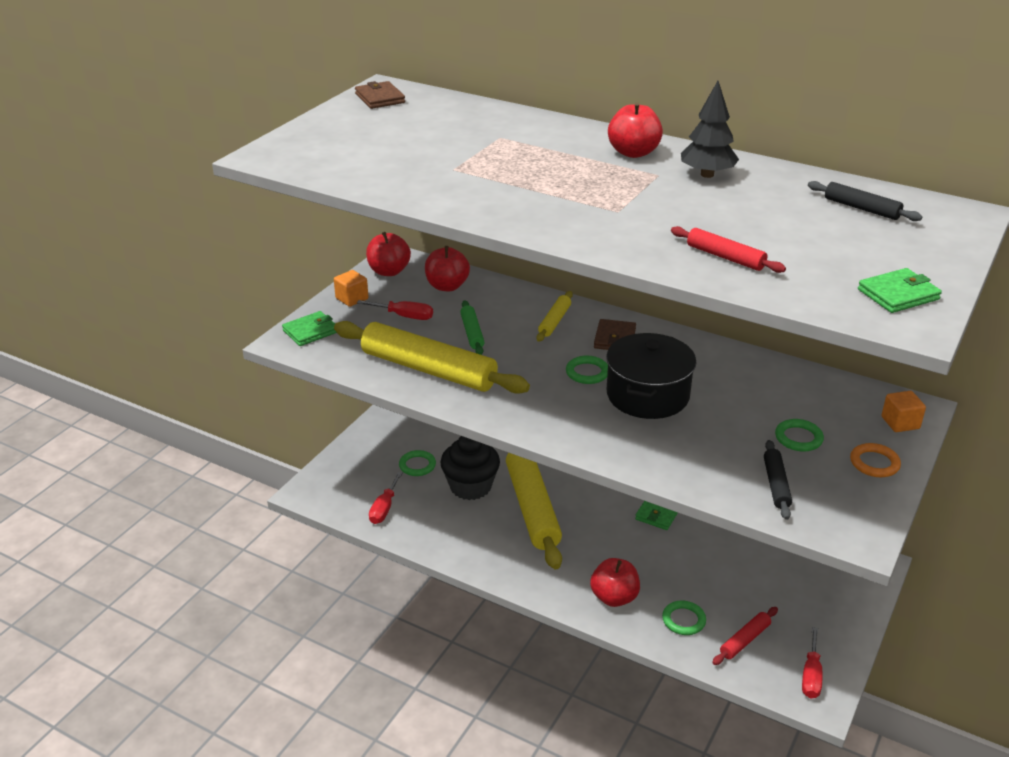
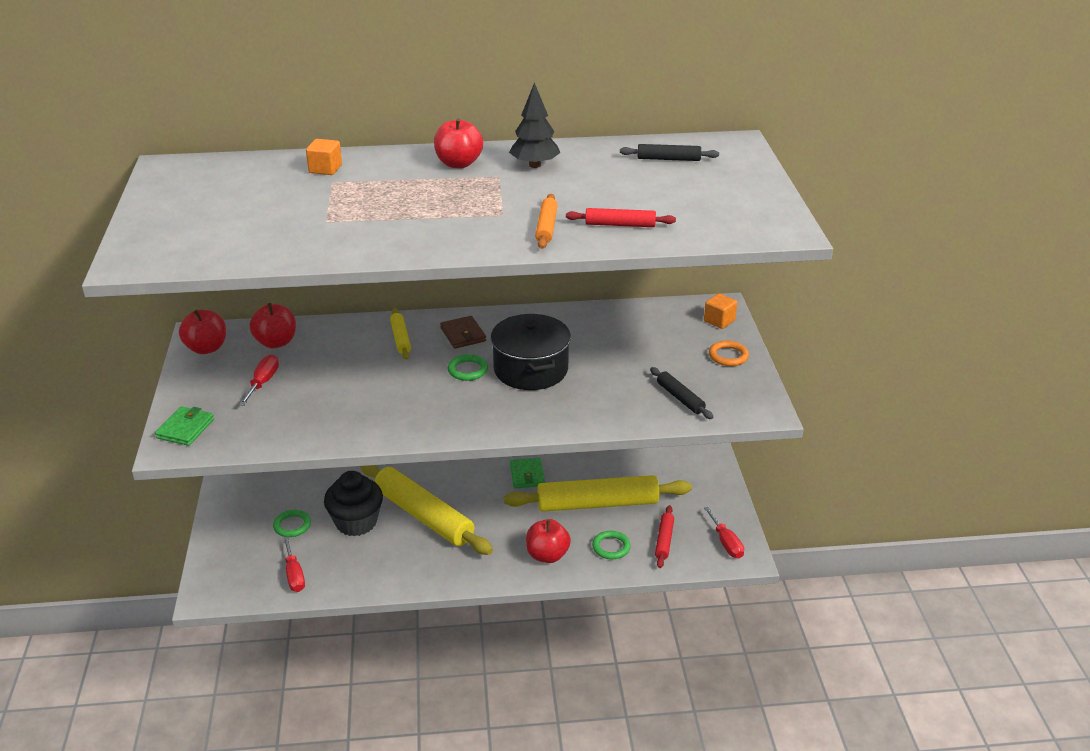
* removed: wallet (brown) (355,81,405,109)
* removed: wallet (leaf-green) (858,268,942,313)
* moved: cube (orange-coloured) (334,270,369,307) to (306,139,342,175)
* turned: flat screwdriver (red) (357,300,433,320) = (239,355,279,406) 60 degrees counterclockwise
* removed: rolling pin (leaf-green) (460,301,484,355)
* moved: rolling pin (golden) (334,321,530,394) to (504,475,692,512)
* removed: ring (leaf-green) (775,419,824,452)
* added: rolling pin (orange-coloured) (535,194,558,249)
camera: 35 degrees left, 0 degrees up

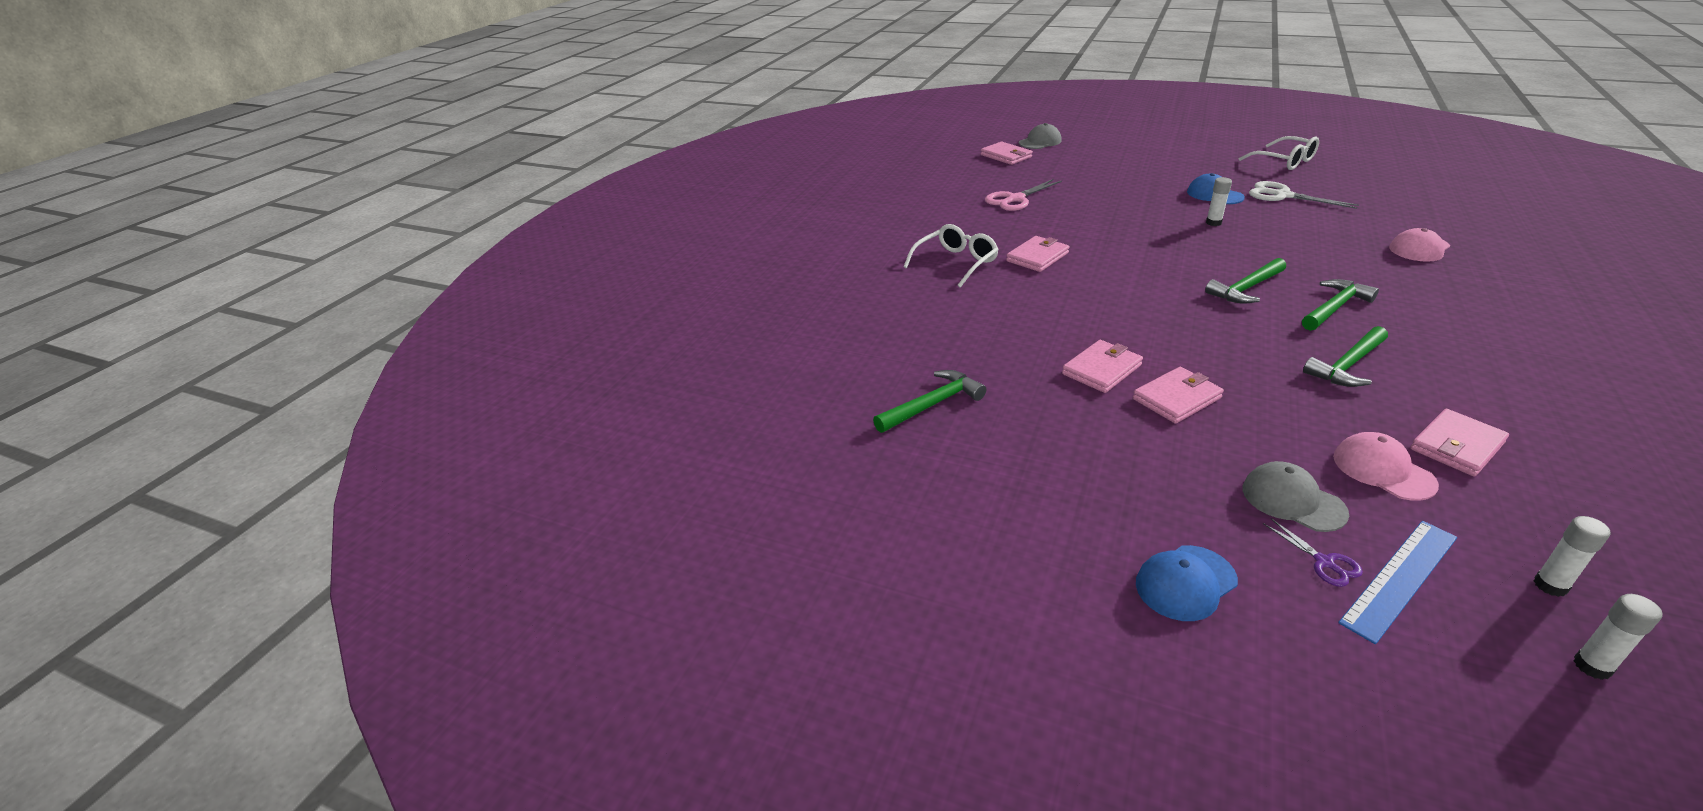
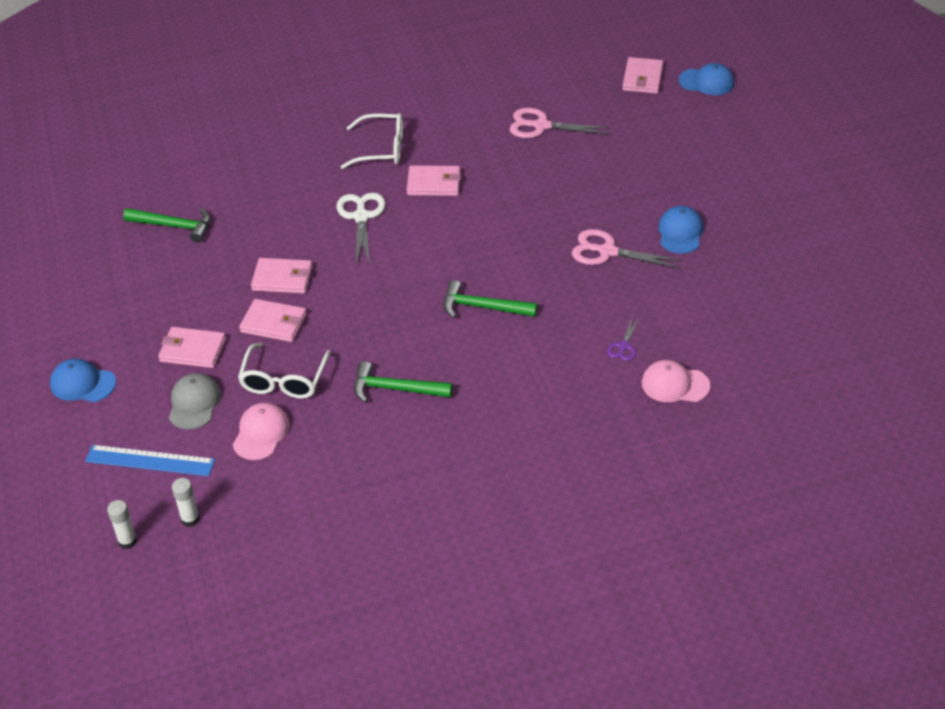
* recoloured: baseball cap (gray) (1019,123,1062,149) to baseball cap (cobalt) (679,63,734,95)
* moved: glasses (white) (1239,136,1319,170) to (238,343,331,399)
* replaced: stick of glue (white) (1206,177,1232,226) to pair of scissors (pink) (572,229,682,269)
* moved: pair of scissors (white) (1249,181,1359,209) to (336,193,386,265)
* removed: hammer (leaf-green) (1302,279,1379,331)
* moved: wallet (pink) (1410,409,1509,477) to (158,327,226,368)
* moved: pair of scissors (royal purple) (1263,518,1363,587) to (607,318,639,361)
camera: 50 degrees right, 10 degrees up

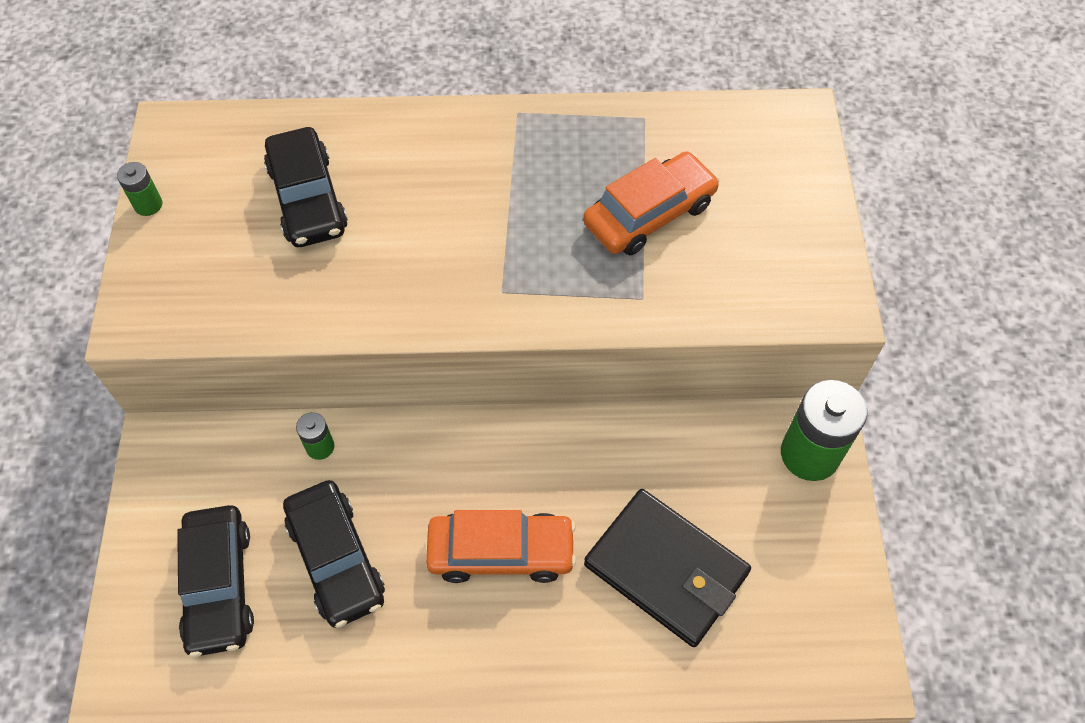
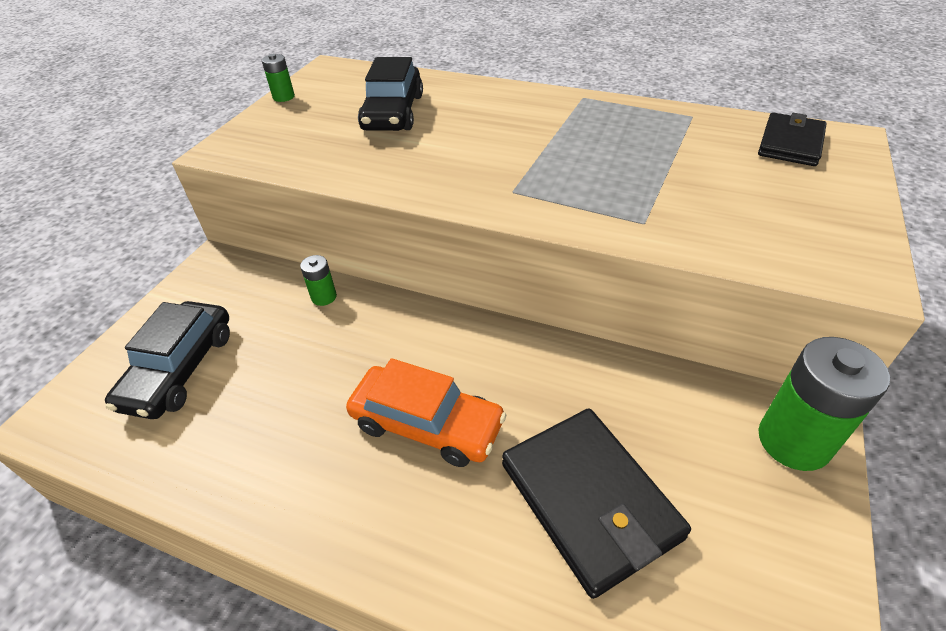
* removed: car (orange-coloured) (583,151,720,255)
* removed: car (jet-black) (283,480,385,628)
* added: wallet (jet-black) (758,112,827,166)
camera: 25 degrees right, 15 degrees down

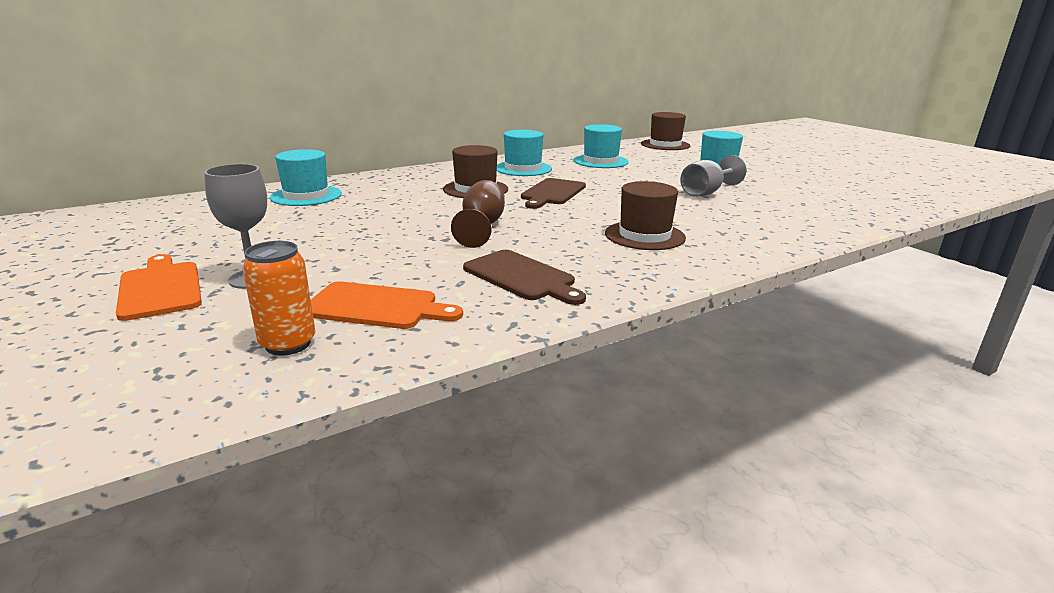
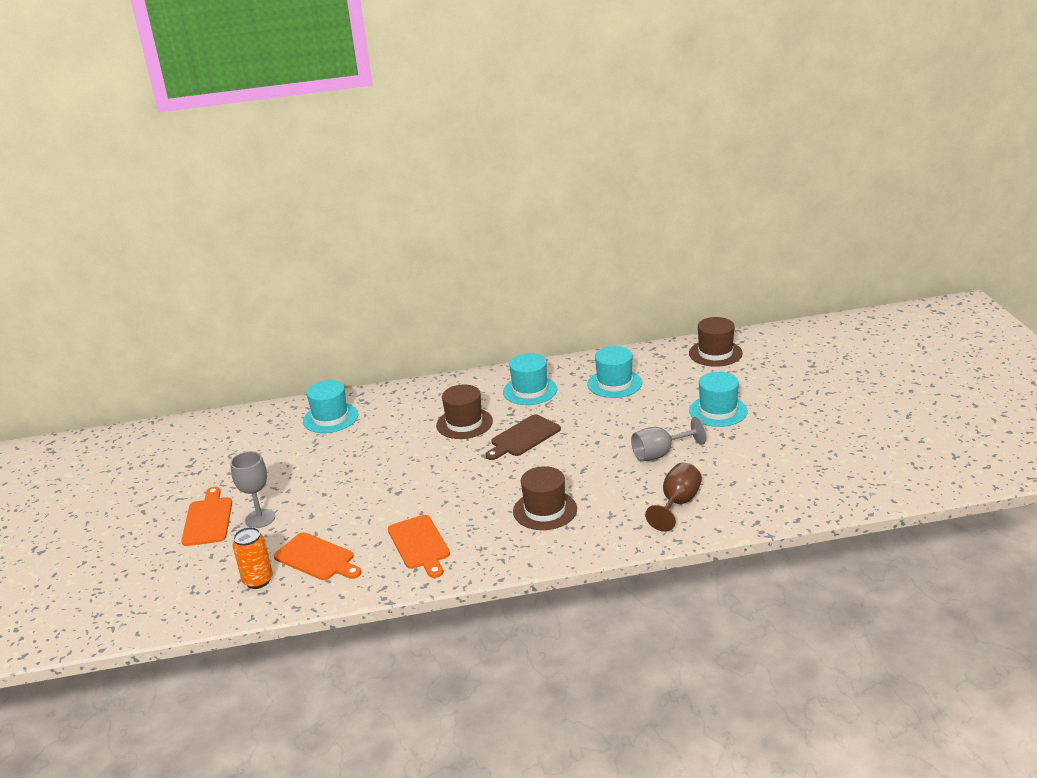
* moved: goblet (brown) (451,180,505,248) to (645,463,702,532)
* recoloured: bread board (brown) (463,250,586,305) to bread board (orange-coloured) (388,515,450,578)
camera: 25 degrees right, 5 degrees up

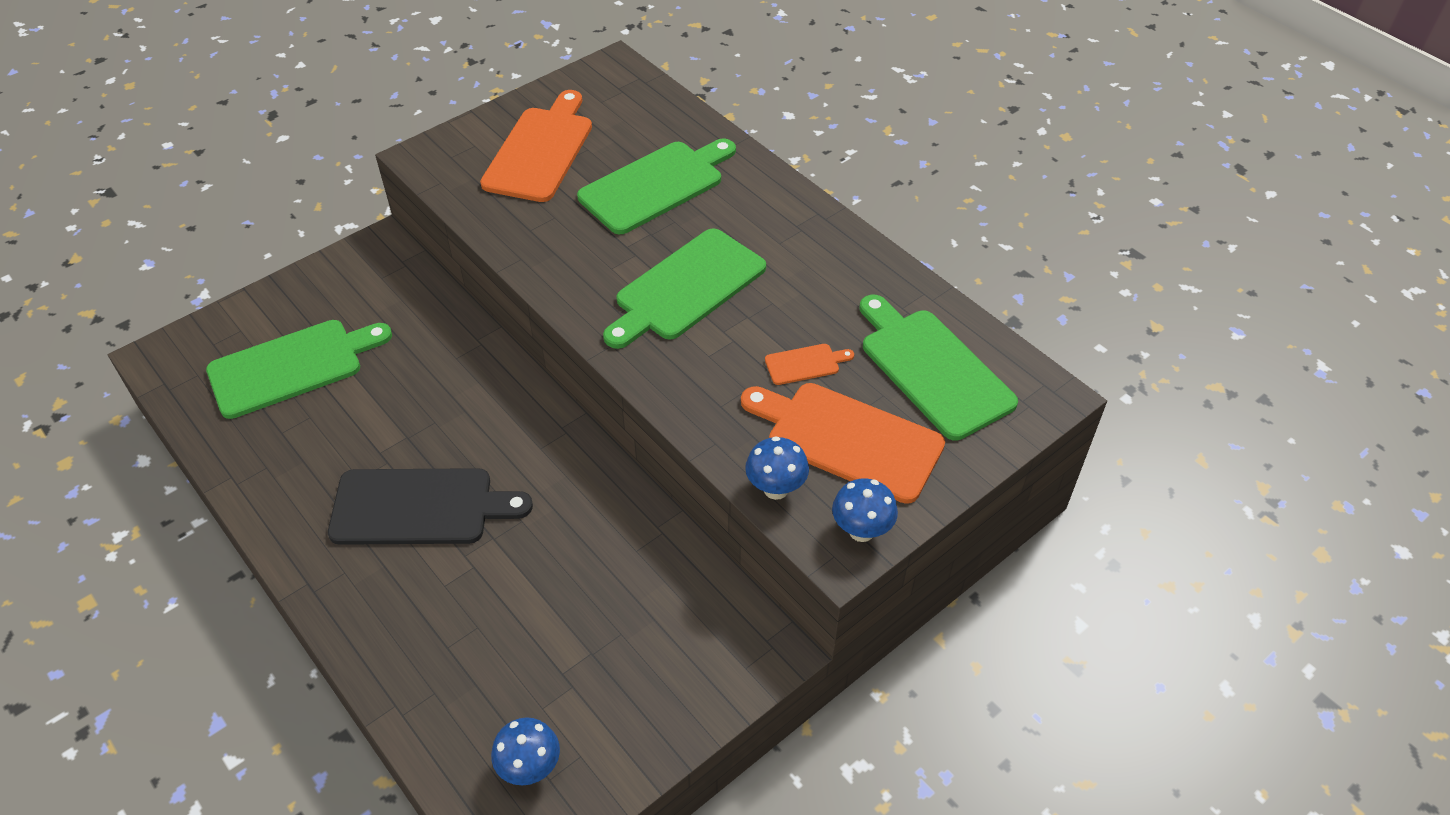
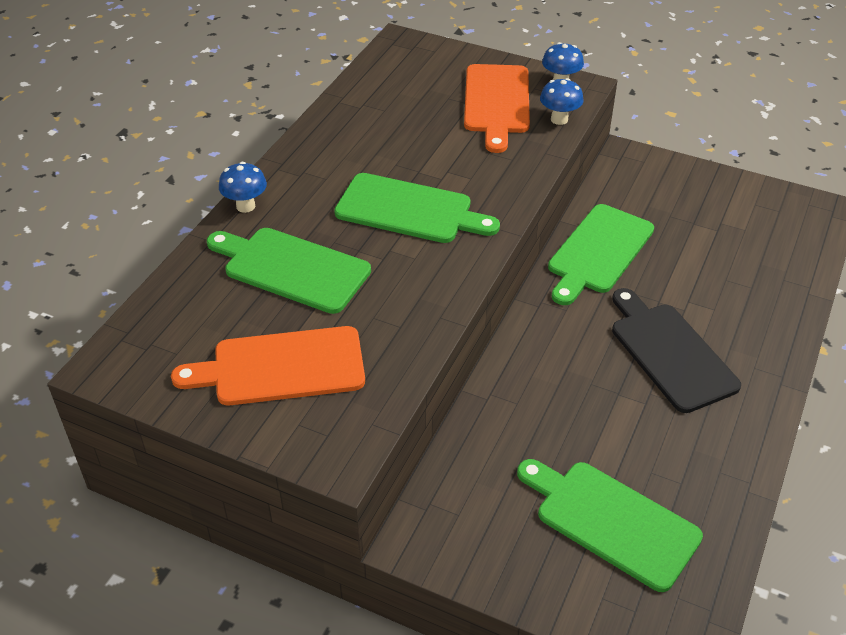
* moved: bread board (leaf-green) (859,295,1018,441) to (548,204,654,305)
* removed: bread board (orange-coloured) (765,344,854,385)
* moved: fungus (cobalt) (491,717,560,785) to (219,162,267,213)
camera: 115 degrees left, 5 degrees down

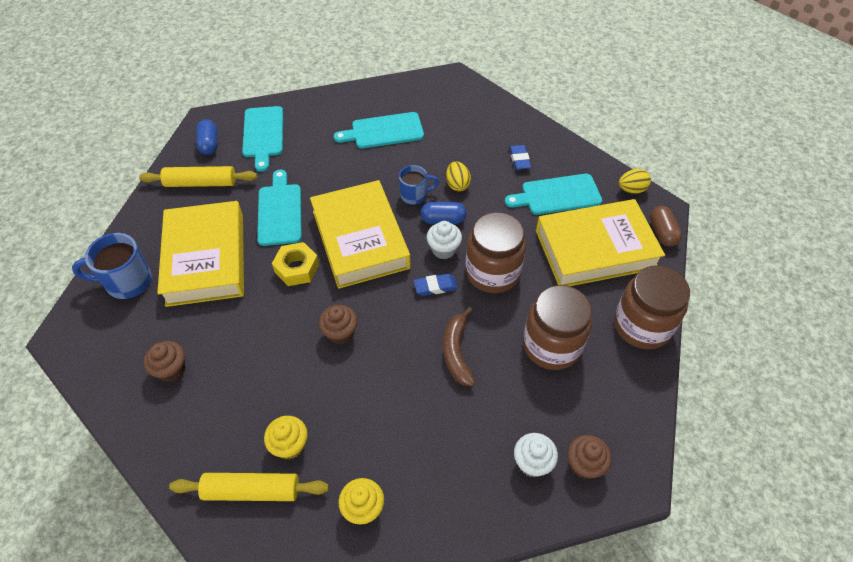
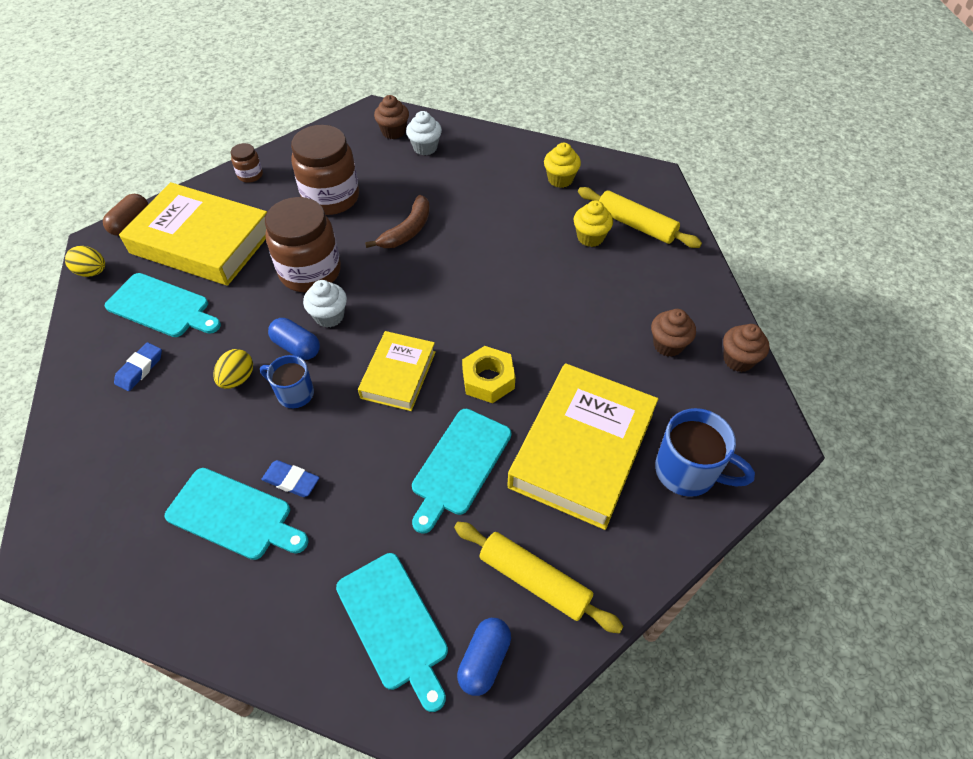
* turned: bread board (turquoise) (242,106,283,172) = (336,553,448,712) 120 degrees clockwise
* resized: hardback (golden) (310,180,411,289) = (358,331,436,411) x0.57
* resized: jar (brown) (614,265,690,349) = (231,143,263,183) x0.46
* moved: pencil eraser (cobalt) (414,274,458,296) to (261,460,319,497)
* moved: muffin (brown) (319,305,358,345) to (723,324,769,372)
camera: 145 degrees left, 0 degrees up

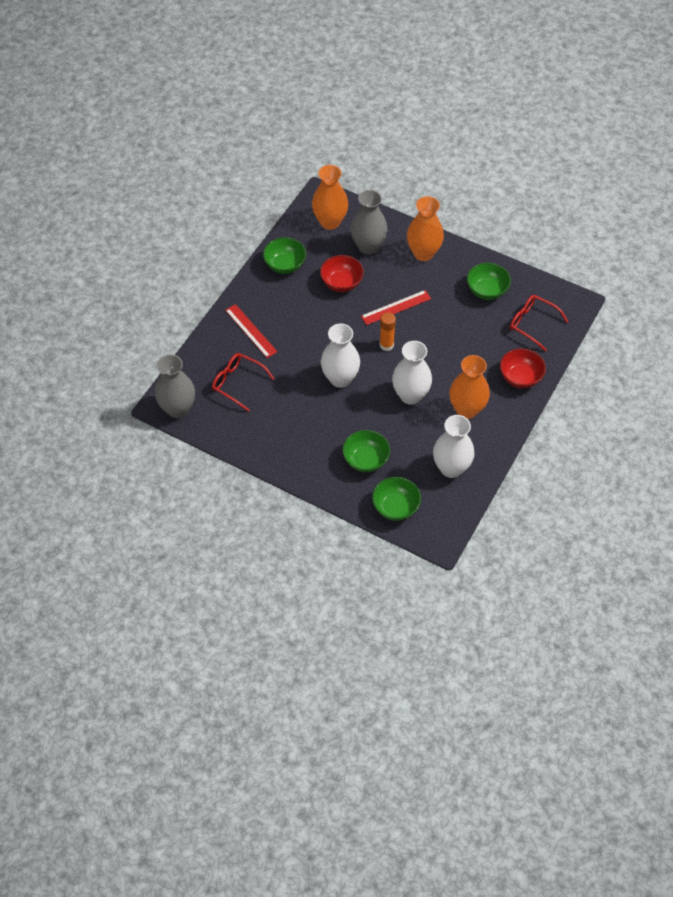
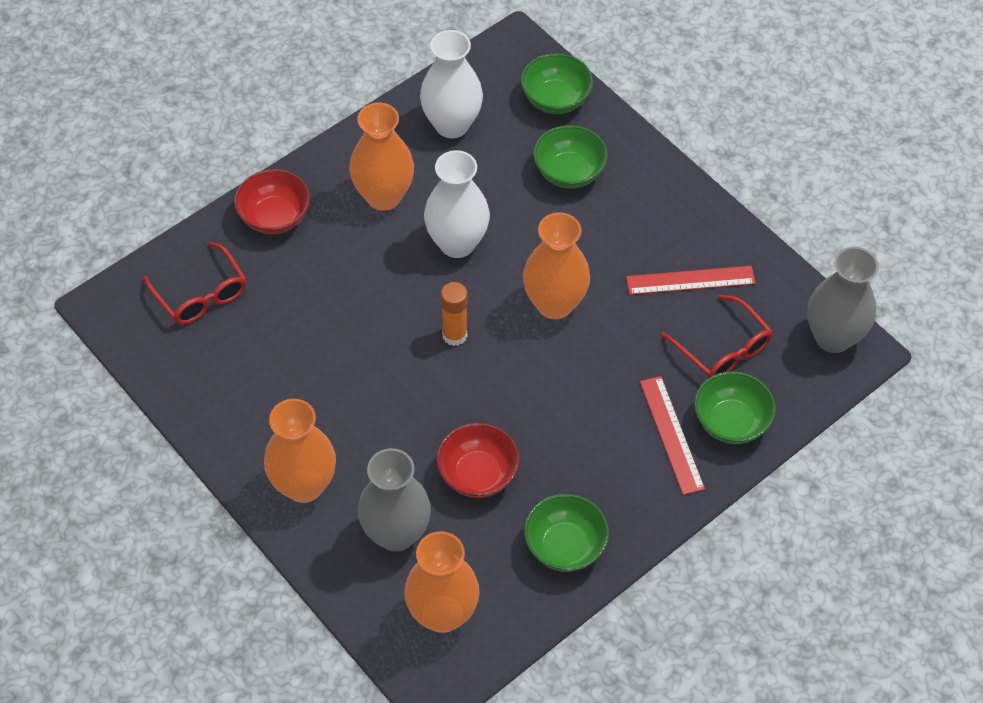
* moved: deep dish (leaf-green) (467,263,511,300) to (694,371,776,444)
* moved: straightedge (red) (361,290,431,325) to (626,266,756,295)
* recoloured: tall vase (white) (321,324,360,388) to tall vase (orange-coloured) (523,212,590,319)
camera: 160 degrees left, 0 degrees up

